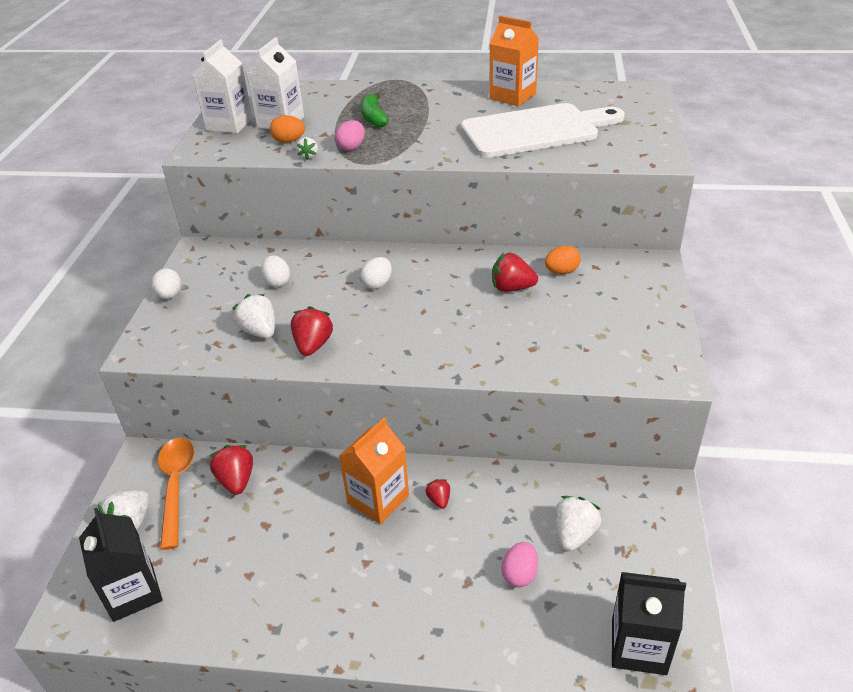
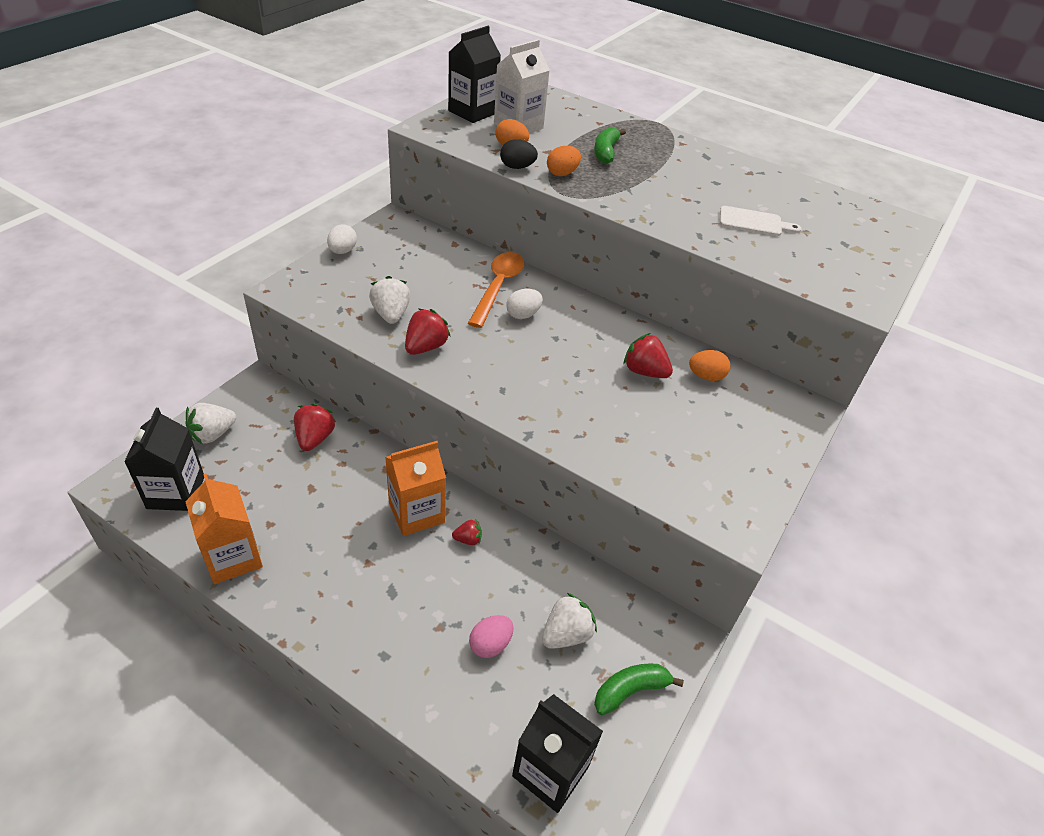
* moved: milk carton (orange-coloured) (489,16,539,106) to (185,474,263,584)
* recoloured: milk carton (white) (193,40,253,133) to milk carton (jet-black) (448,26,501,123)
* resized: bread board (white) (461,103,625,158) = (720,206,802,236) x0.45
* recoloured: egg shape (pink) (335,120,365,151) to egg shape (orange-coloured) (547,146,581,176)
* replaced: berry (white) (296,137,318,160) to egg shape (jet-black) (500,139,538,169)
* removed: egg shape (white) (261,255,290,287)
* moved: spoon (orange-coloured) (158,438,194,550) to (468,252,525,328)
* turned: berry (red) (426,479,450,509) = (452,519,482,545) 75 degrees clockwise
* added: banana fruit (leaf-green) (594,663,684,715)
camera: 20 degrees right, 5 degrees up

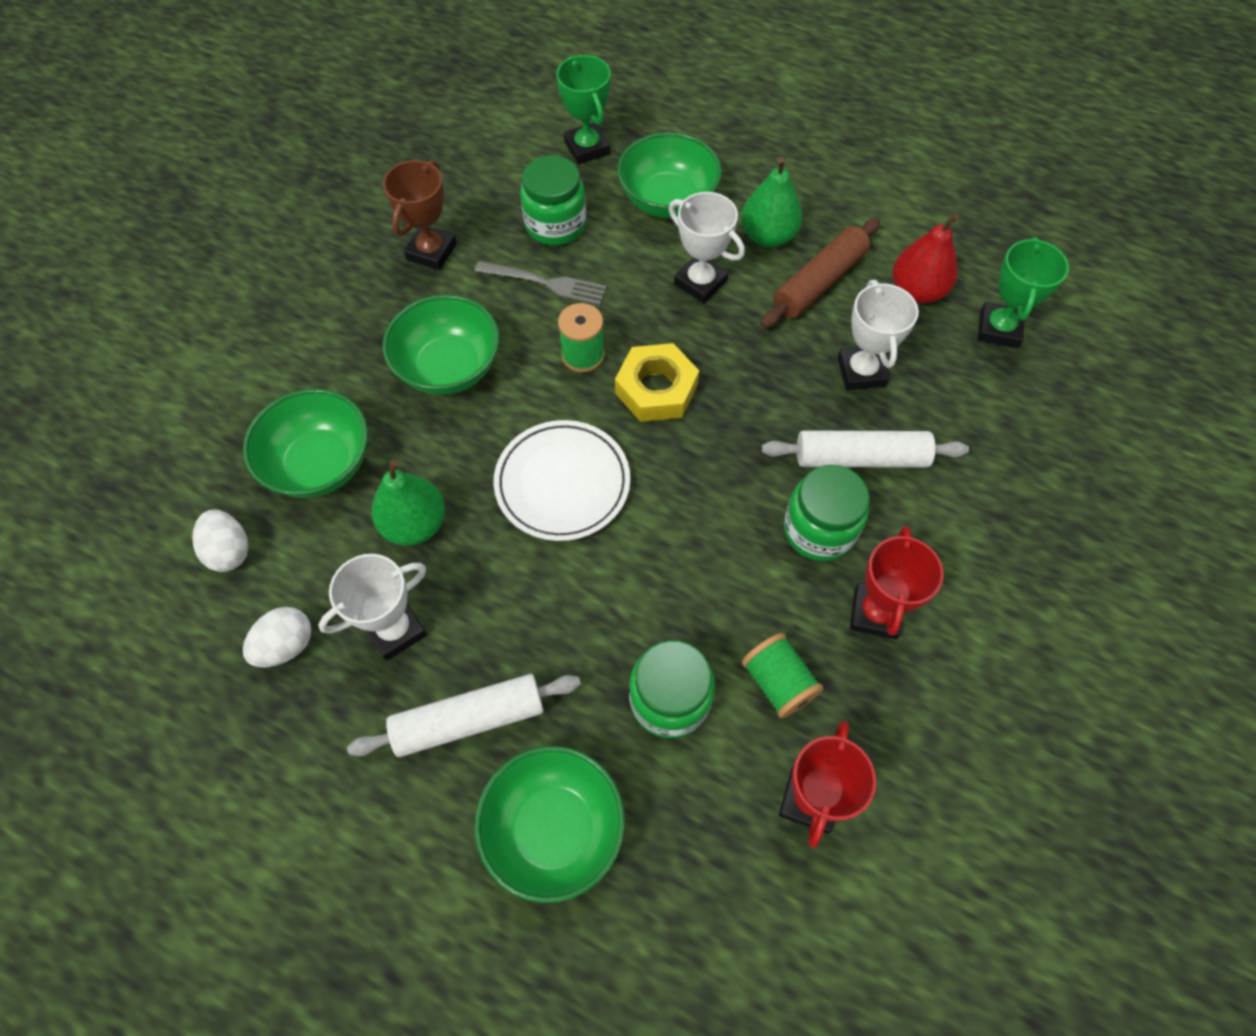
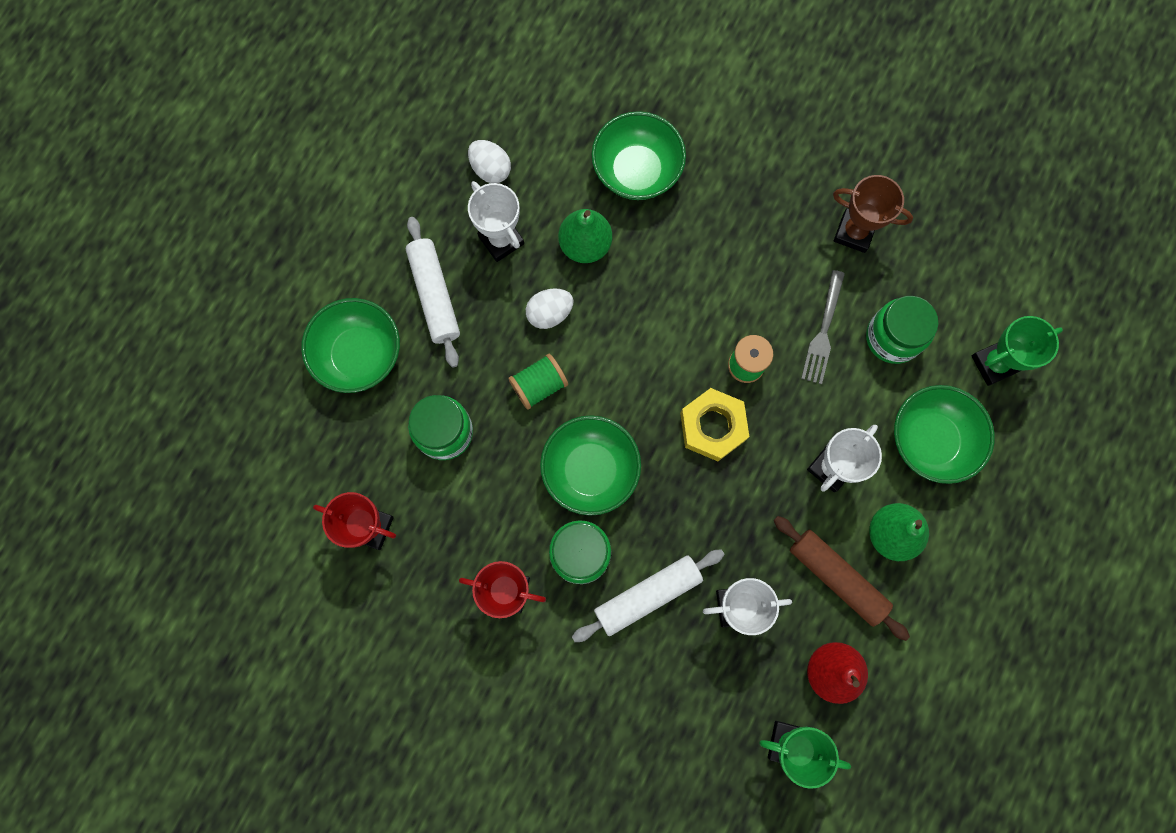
* moved: deep dish (leaf-green) (383,295,500,395) to (540,415,641,516)
* removed: flat dish (white) (493,420,630,541)
* turned: rolling pin (white) (762,431,969,468) = (572,549,724,642) 60 degrees clockwise
* moved: egg shape (white) (192,510,249,572) to (526,288,574,329)
* moved: reel of thread (leaf-green) (742,633,824,718) to (508,353,568,410)
camera: 90 degrees right, 15 degrees up

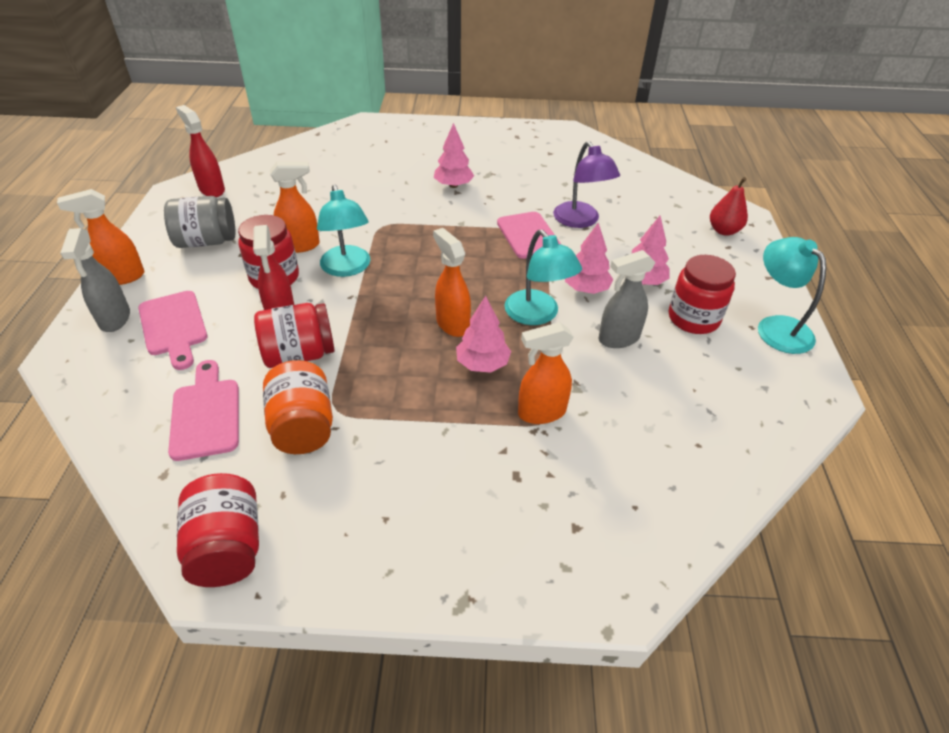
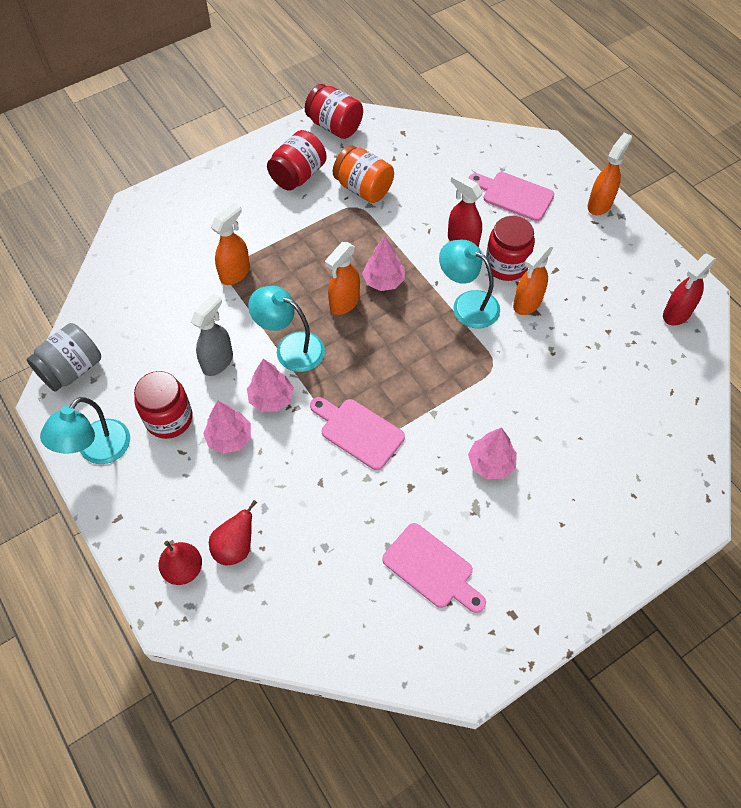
* turned: spray cleaner (red) (176,105,225,197) = (663,253,716,326) 120 degrees clockwise
* removed: desk lamp (royal purple) (553,141,620,228)
* moved: jar (gray) (164,196,236,248) to (27,323,101,391)
* removed: spray cleaner (gray) (60,228,130,332)
* turned: spray cleaner (orange-coloured) (433,228,471,337) = (325,242,360,315) 105 degrees clockwise
* turned: desk lamp (turquoise) (758,237,826,354) = (40,397,130,464) 90 degrees clockwise
* moved: fir tree (pink) (456,296,511,373) to (362,236,405,291)
* moved: jar (red) (254,303,335,368) to (267,130,327,191)
* moved: bread board (pink) (168,360,239,461) to (382,523,486,613)
* added: pear fruit (red) (209,500,257,565)
camera: 145 degrees right, 15 degrees up

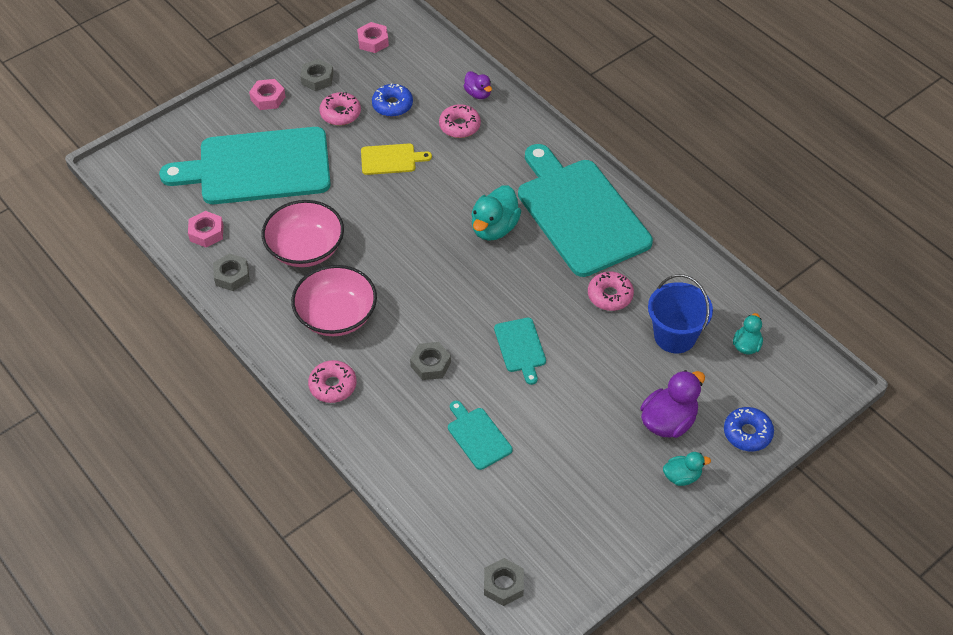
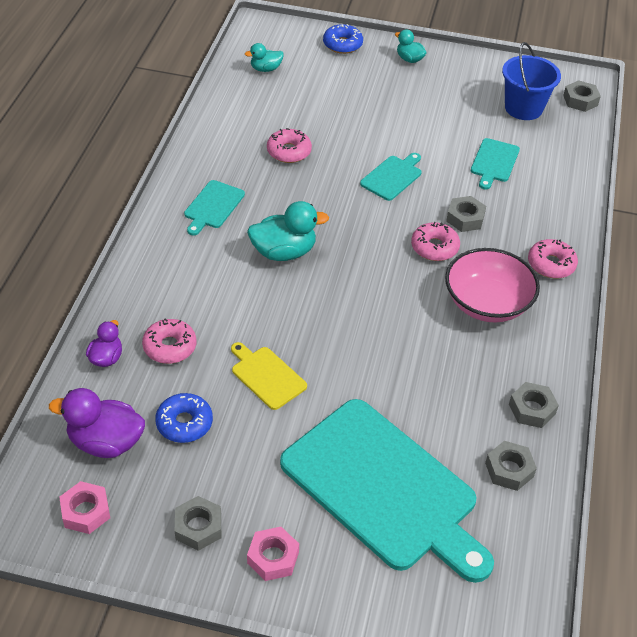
* moved: doughnut (pink) (319,92,361,125) to (411,222,460,261)
* resized: bread board (turquoise) (518,144,653,277) = (184,180,245,236) x0.42
* removed: deep dish (pink) (262,200,344,267)
* recoloured: hexagon nut (pink) (188,211,223,247) to hexagon nut (gray) (485,441,537,491)
* moved: bucket (cobalt) (648,274,713,353) to (502,42,561,120)
* moved: duck (royal purple) (640,370,705,438) to (49,388,145,458)
camera: 130 degrees left, 5 degrees down

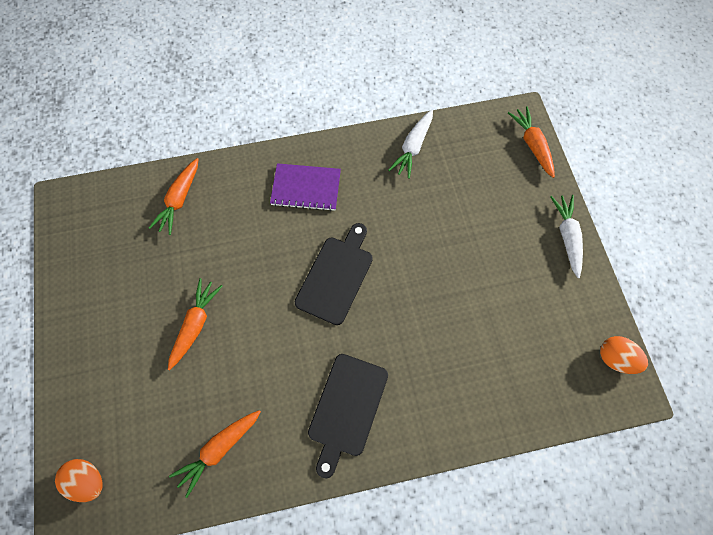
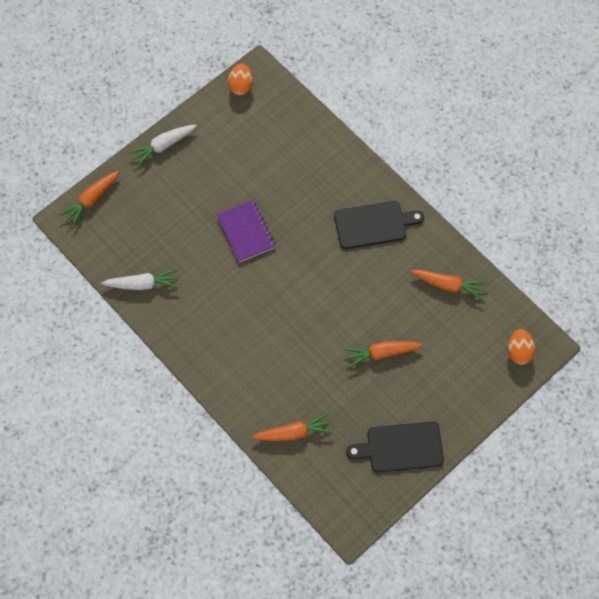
* moved: exercise book (royal purple) (270,163,341,211) to (217,200,276,263)
* moved: bread board (jet-black) (294,223,373,325) to (346,421,444,473)
camera: 120 degrees left, 0 degrees up

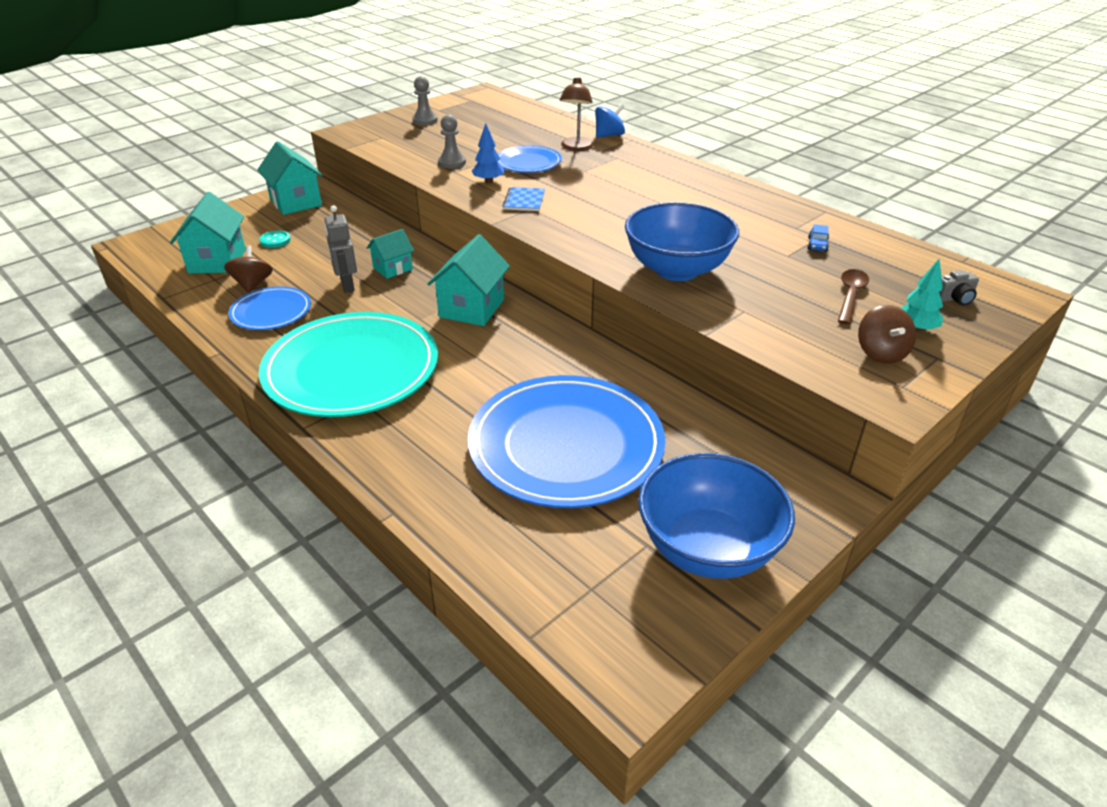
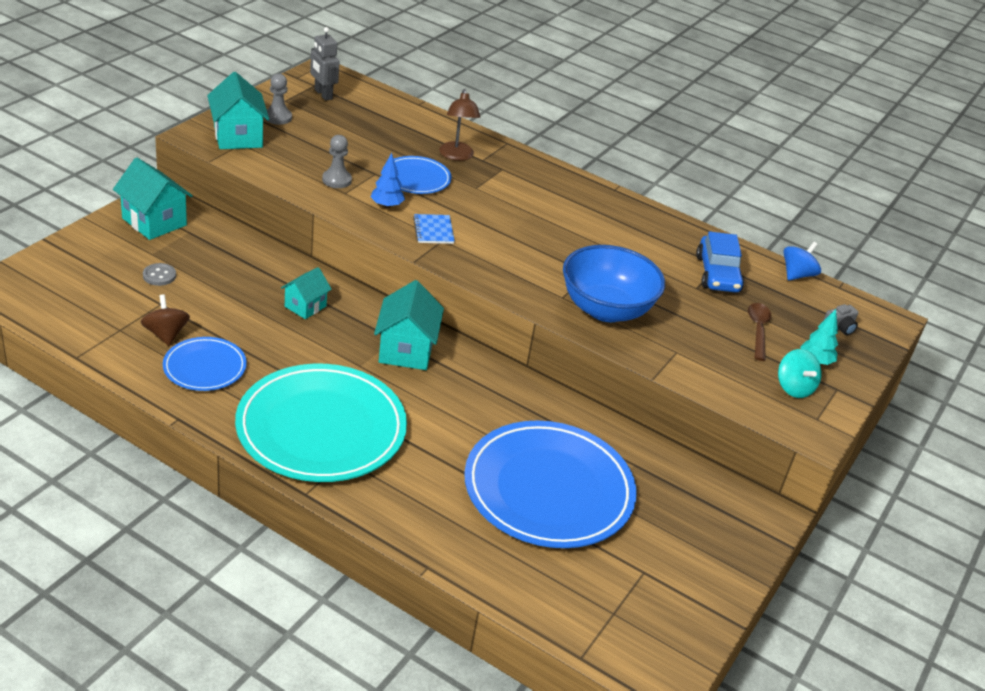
* moved: spinning top (cobalt) (595,104,625,138) to (783,242,821,281)
* moved: toy house (turquoise) (170,192,246,274) to (207,72,269,149)
* moved: robot figure (gray) (324,205,357,293) to (310,27,340,101)
* resized: car (cobalt) (808,224,829,252) = (696,231,744,293) x2.26
* recoloured: shirt button (turquoise) (259,230,291,248) to shirt button (gray) (143,263,176,286)
* recoloured: spinning top (brown) (858,305,916,364) to spinning top (turquoise) (778,349,822,398)
* removed: deep dish (cobalt) (638,453,795,579)
camera: 20 degrees left, 0 degrees up

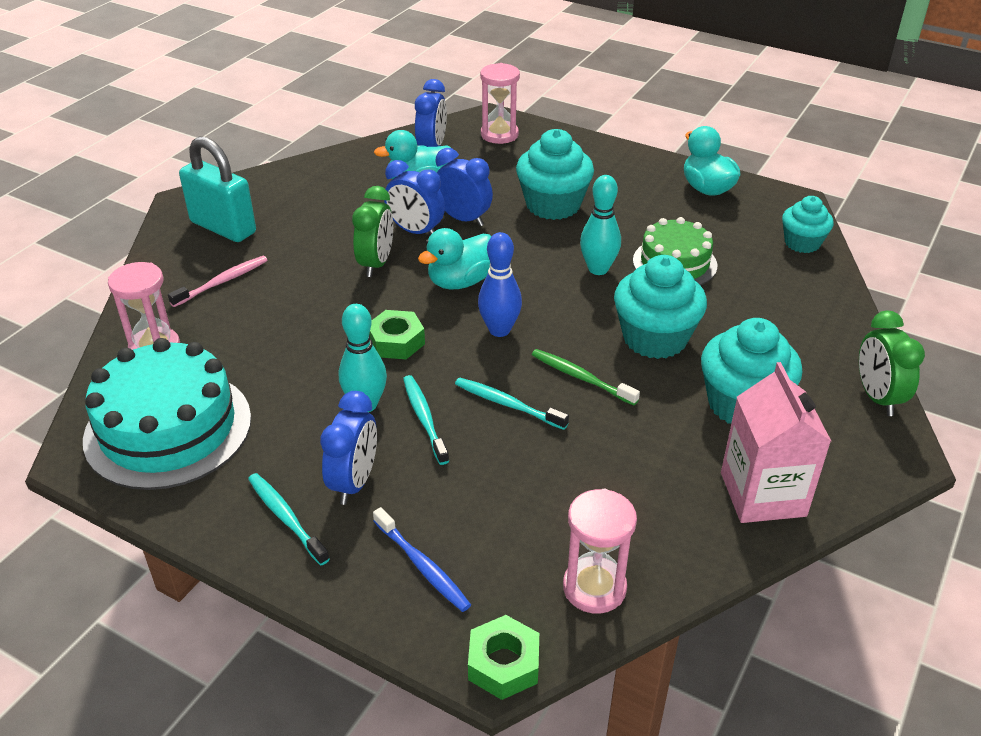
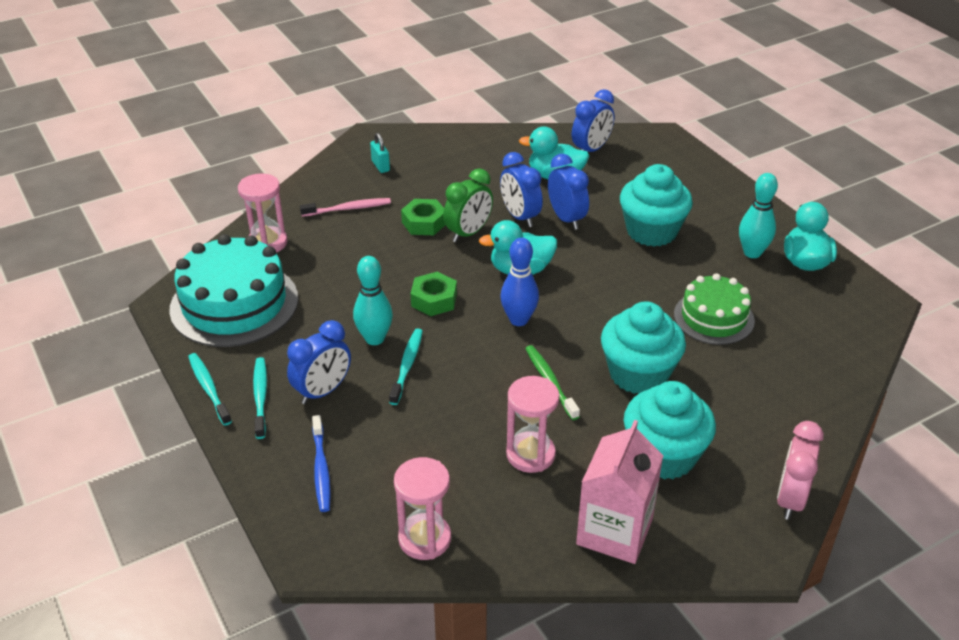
* moved: sandglass (pink) (480,63,520,144) to (506,376,560,473)
* resized: small lock (turquoise) (179,136,256,242) = (370,133,390,173) x0.45
* moved: tenpin (turquoise) (580,175,621,275) to (739,173,778,258)
* removed: muffin (turquoise) (782,196,834,253)
* recoloured: alarm clock (leaf-green) (859,310,925,416) to alarm clock (pink) (777,421,824,520)
* moved: toothbrush (turquoise) (455,378,569,430) to (188,353,232,426)
* moved: hexagon nut (leaf-green) (468,615,539,700) to (401,199,445,235)
camera: 30 degrees right, 0 degrees up

